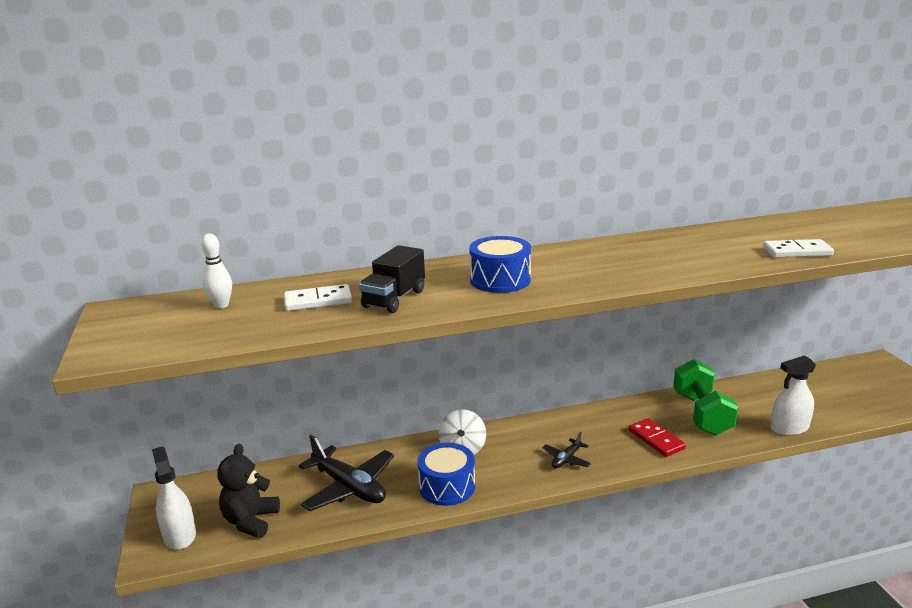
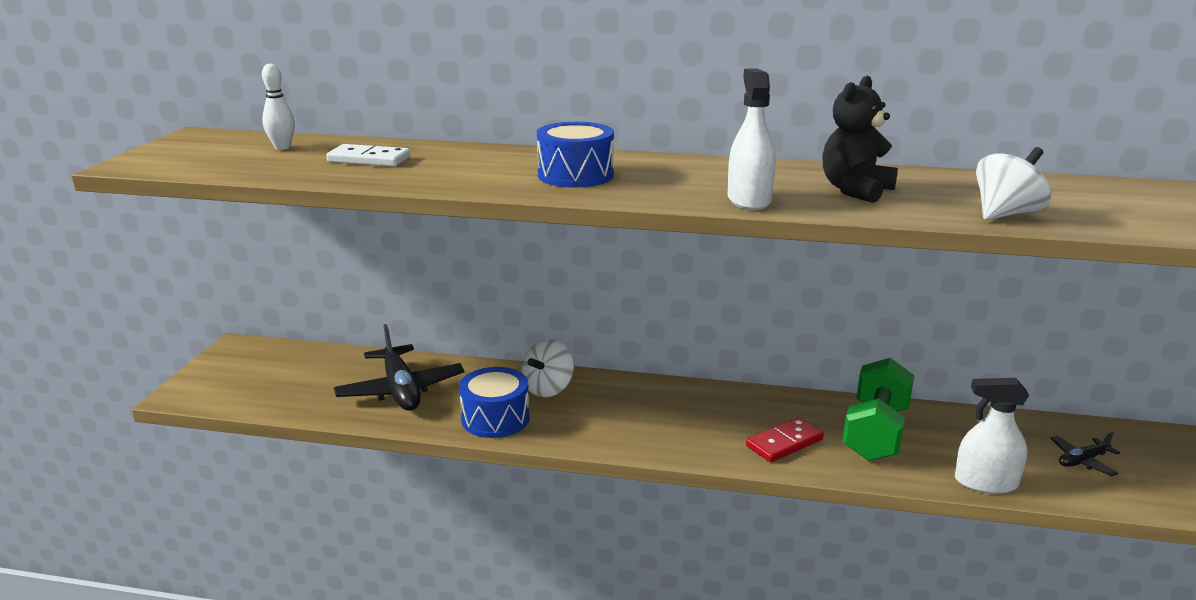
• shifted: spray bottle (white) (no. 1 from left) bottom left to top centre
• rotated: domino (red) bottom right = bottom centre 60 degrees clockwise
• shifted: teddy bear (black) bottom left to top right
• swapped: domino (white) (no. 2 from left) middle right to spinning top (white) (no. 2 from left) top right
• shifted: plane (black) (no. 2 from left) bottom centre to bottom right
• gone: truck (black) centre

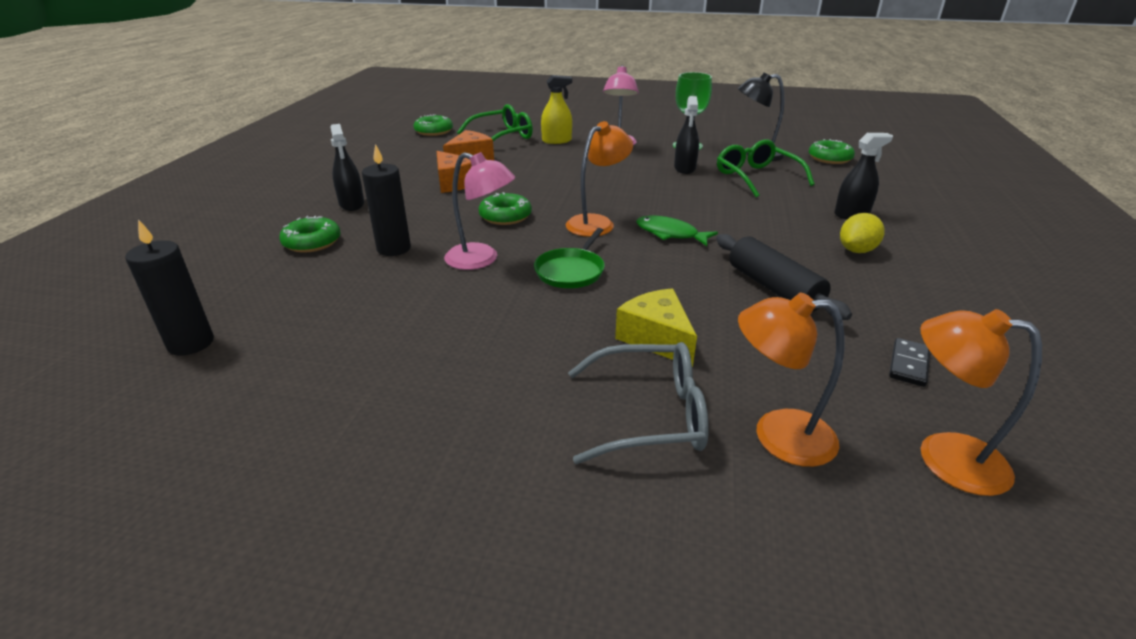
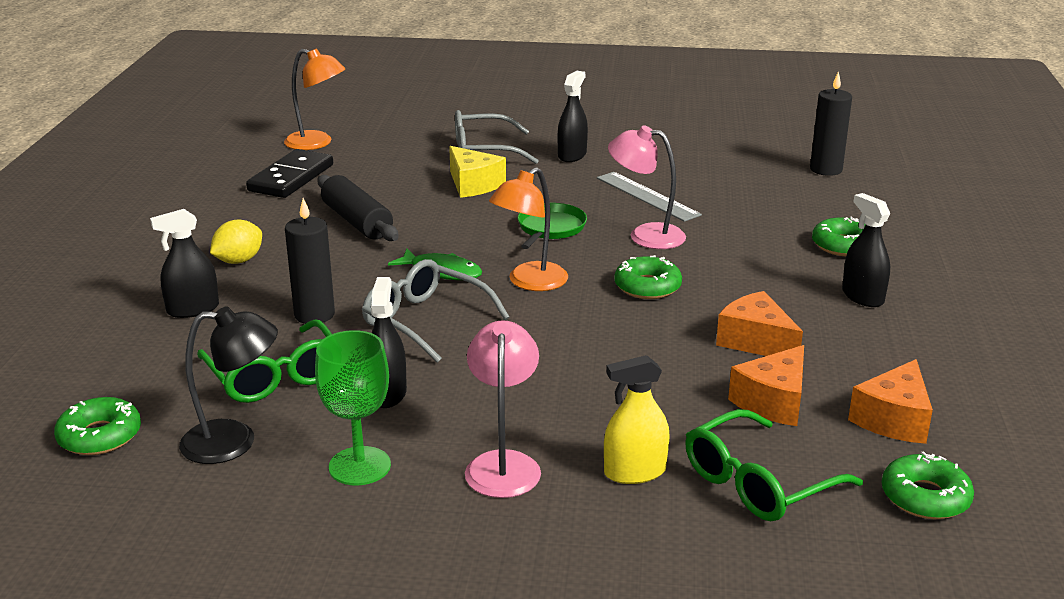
• scaled: domino (black) middle right = top left x1.92
• shifted: candle (black) (no. 2 from left in the first image) top centre to candle (black) (no. 1 from left) middle left
• new: glasses (grey) (no. 1 from left) centre
• new: spray bottle (black) (no. 3 from left) top centre
• new: ruler (grey) top centre
• new: cheese (orange) (no. 3 from left) bottom right
• gone: lamp (orange) (no. 2 from left) middle right

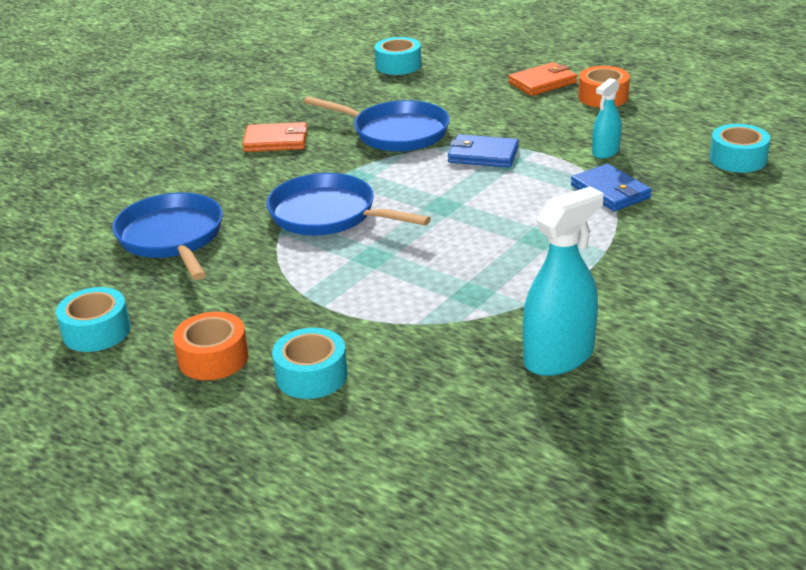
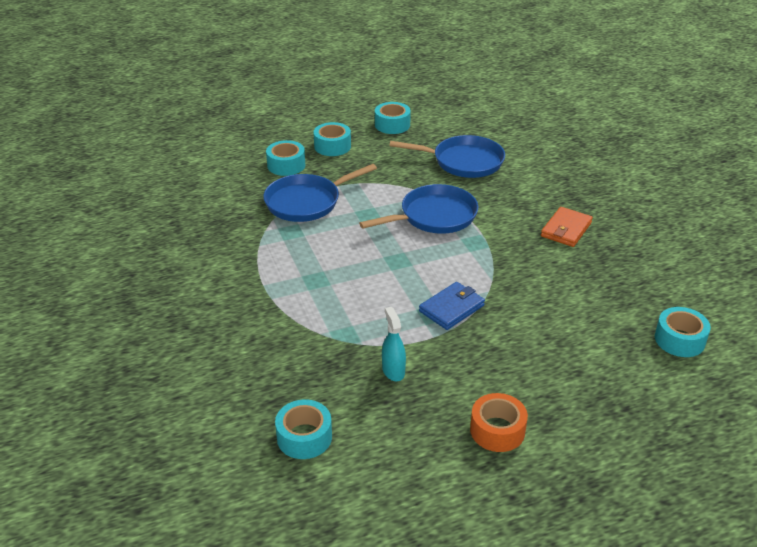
• shifted: pan (blue) (no. 3 from left in the first image) top centre to pan (blue) (no. 1 from left) centre
• repainted: tape (orange) (no. 1 from left) middle left to tape (turquoise) (no. 3 from left) top centre
• gone: wallet (orange) (no. 2 from left) top right
• gone: spray bottle (turquoise) (no. 1 from left) middle right
• gone: wallet (blue) (no. 2 from left) top right

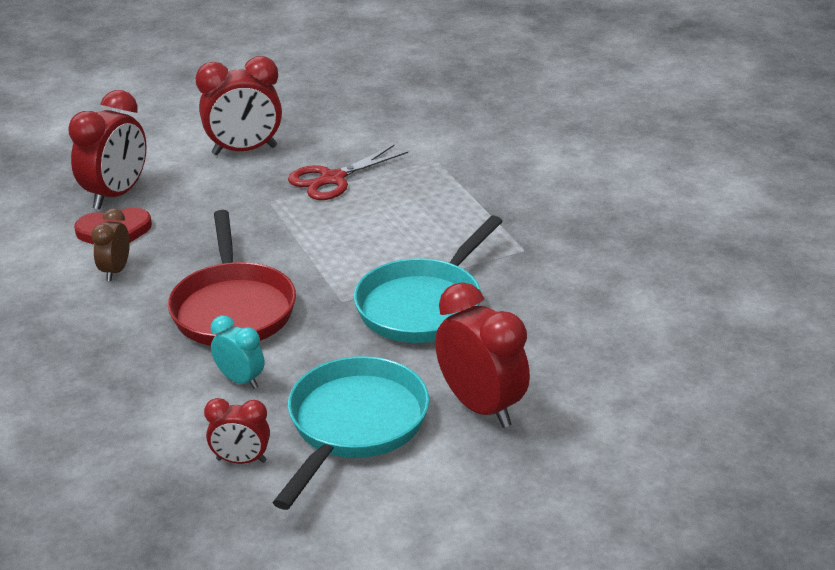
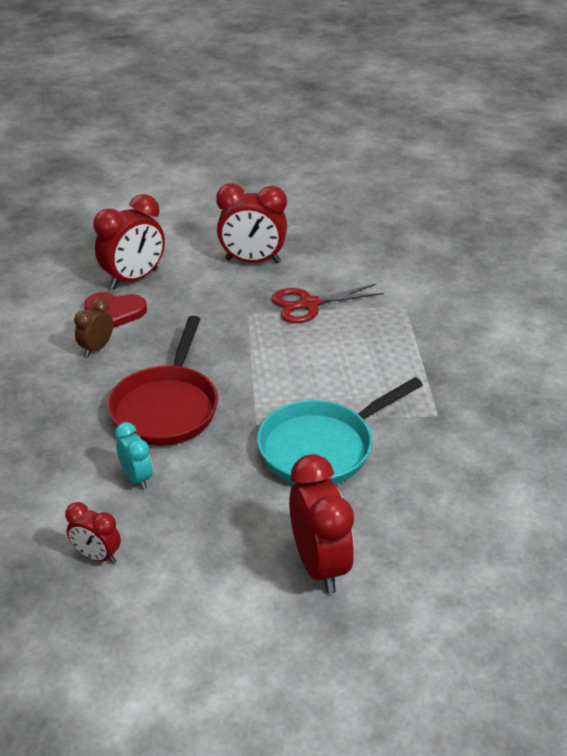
• gone: pan (turquoise) (no. 1 from left) bottom centre

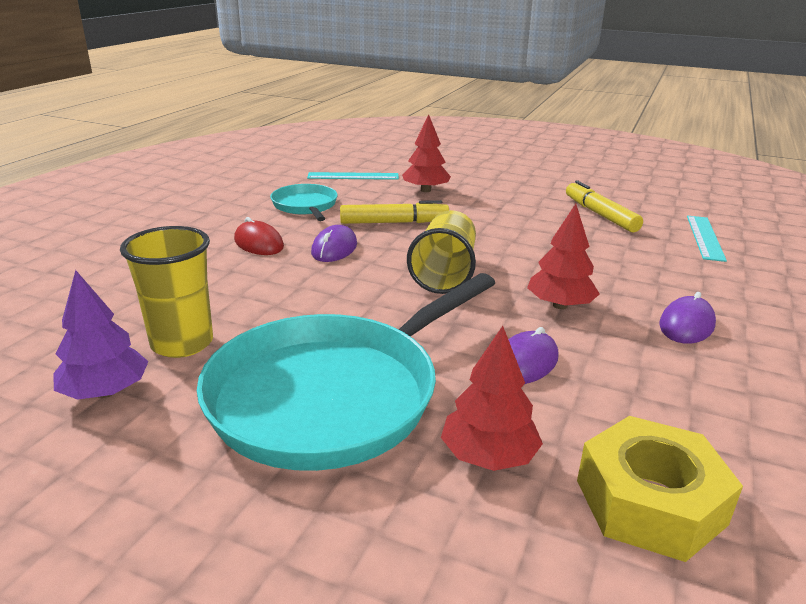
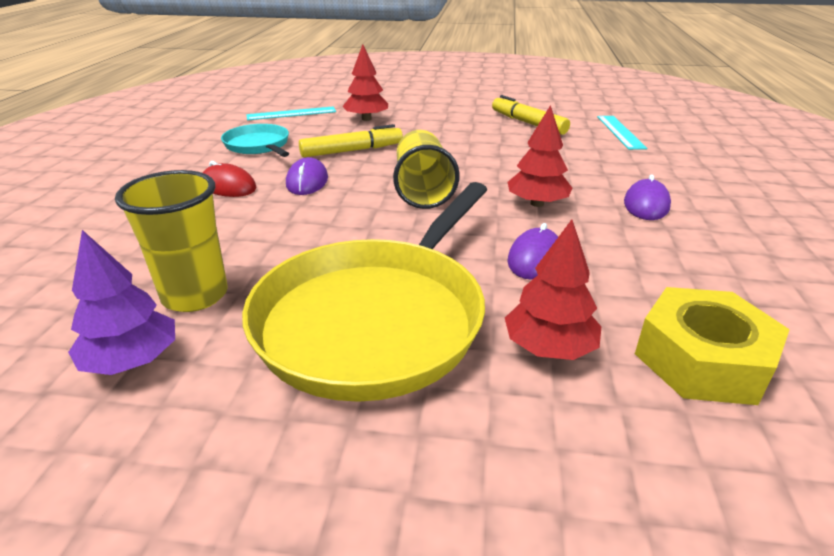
• repainted: pan (turquoise) (no. 2 from left) centre to pan (yellow) centre

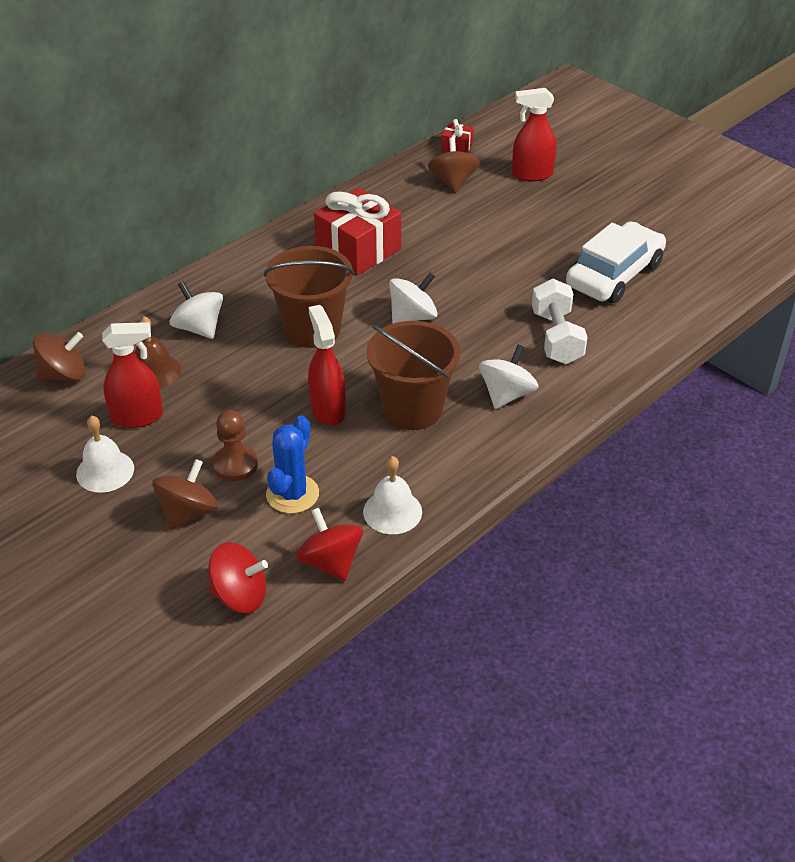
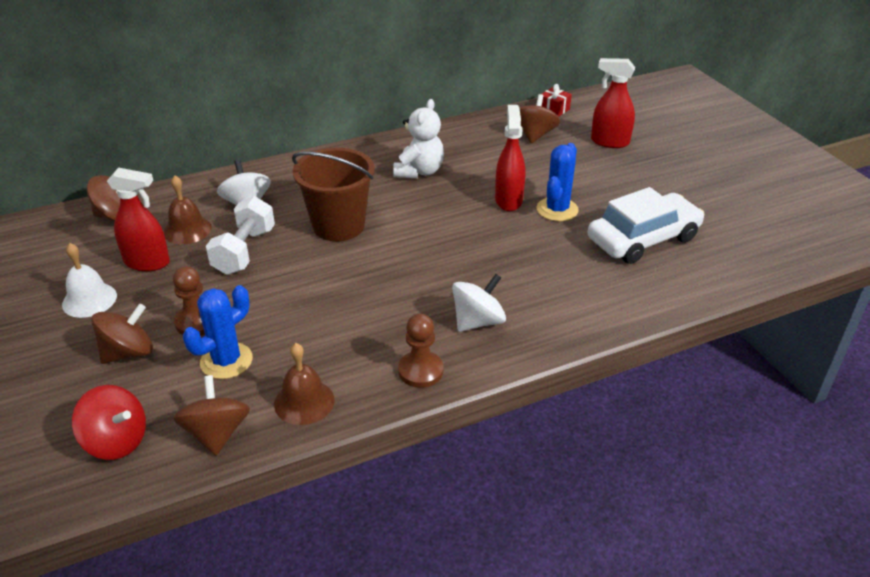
• repainted: spinning top (red) (no. 2 from left) centre to spinning top (brown) (no. 3 from left) bottom left
• shifted: dumbbell (white) middle right to middle left
• repainted: bell (white) (no. 2 from left) centre to bell (brown) (no. 2 from left) centre
• swapped: gift (red) (no. 1 from left) top centre to teddy bear (white) top centre
• new: pawn (brown) (no. 2 from left) centre
• shifted: spray bottle (red) (no. 2 from left) centre to top centre
• new: cactus (blue) (no. 2 from left) top centre
• gone: bucket (brown) (no. 2 from left) centre
• gone: spinning top (white) (no. 2 from left) centre

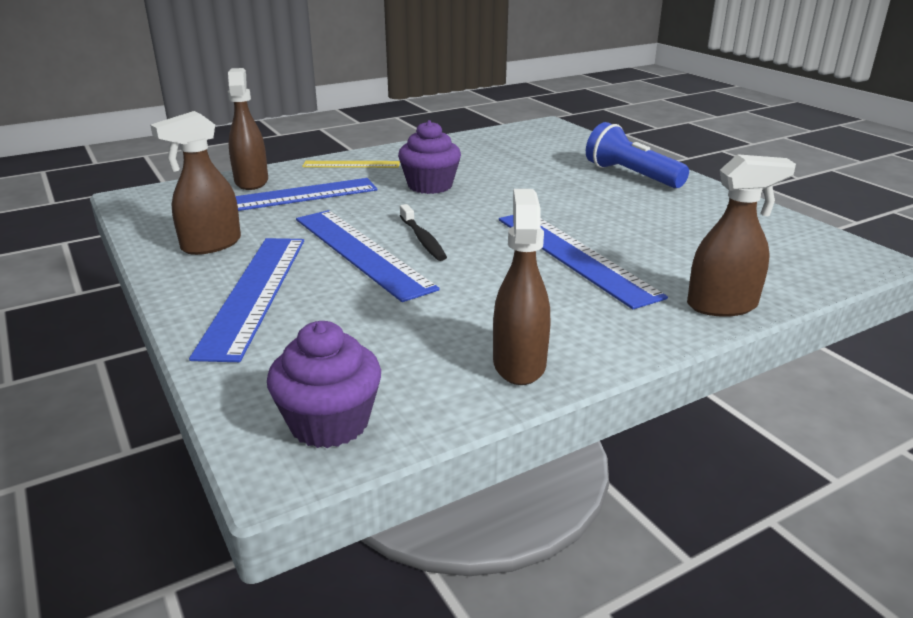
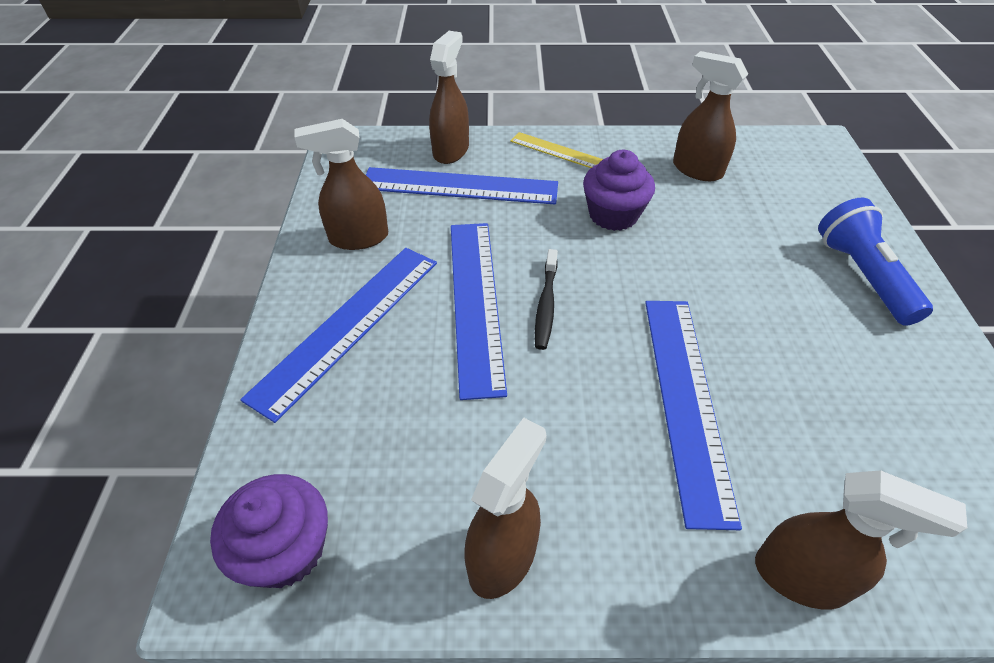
• new: spray bottle (brown) (no. 4 from left) top right

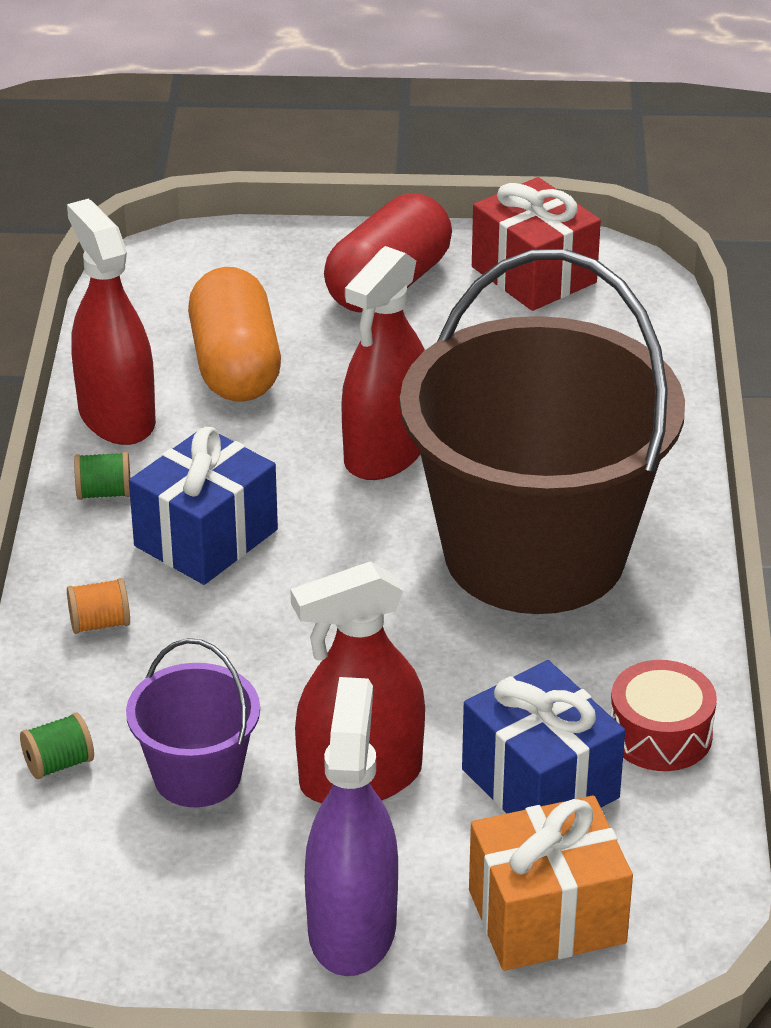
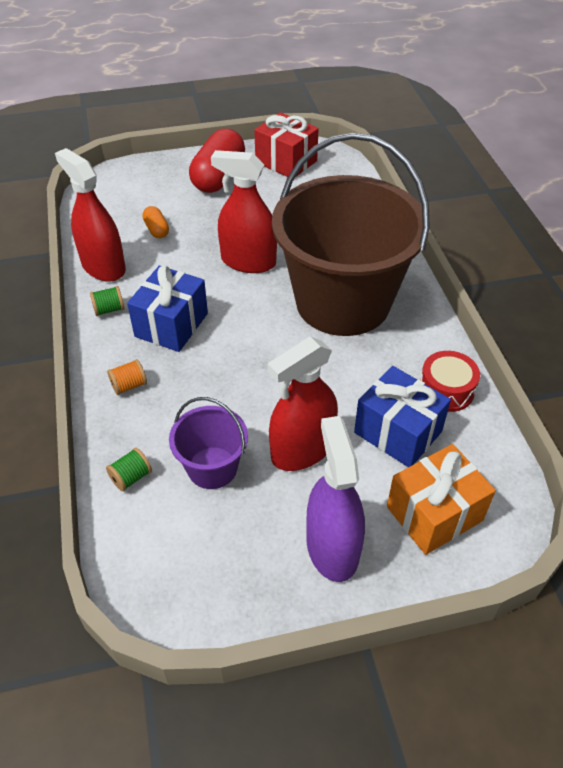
• scaled: capsule (orange) top left = top left x0.46
• rotated: spray bottle (red) (no. 3 from left in the first image) centre = top centre 90 degrees clockwise

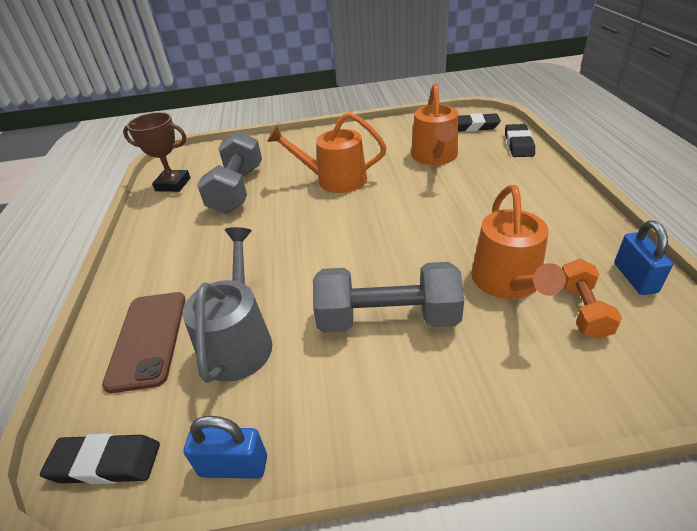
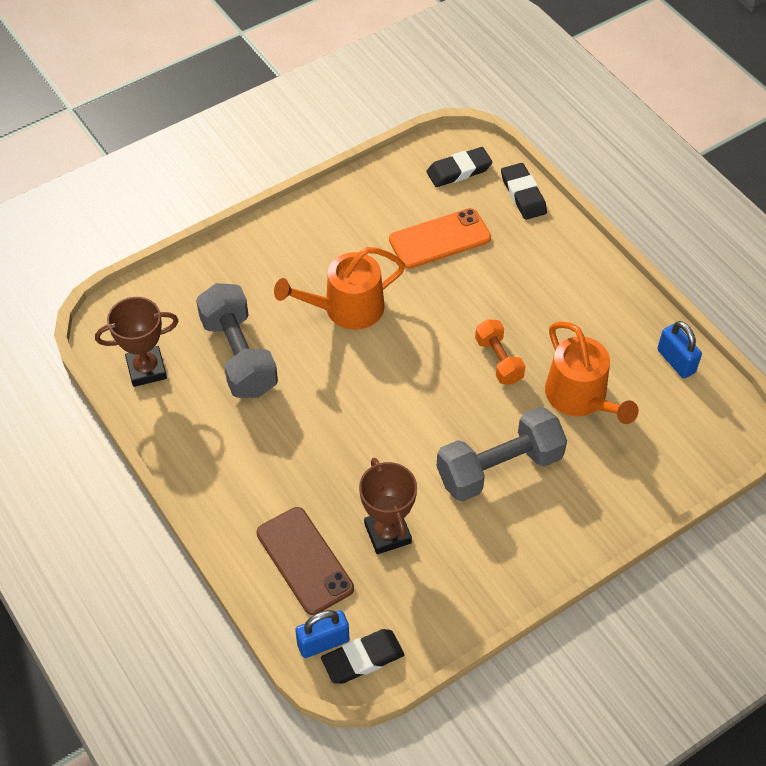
• shifted: padlock (blue) (no. 1 from left) bottom left to bottom centre
• swapped: watering can (grey) middle left to trophy (brown) (no. 2 from left) centre
• swapped: watering can (orange) (no. 2 from left) top centre to phone (orange) top centre
• shifted: dumbbell (orange) middle right to centre

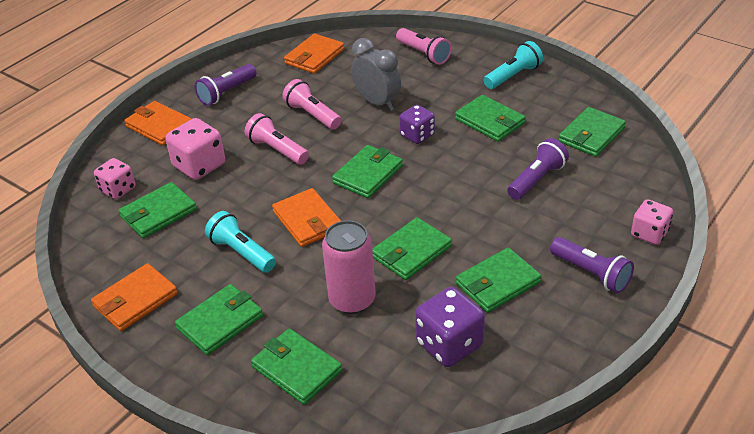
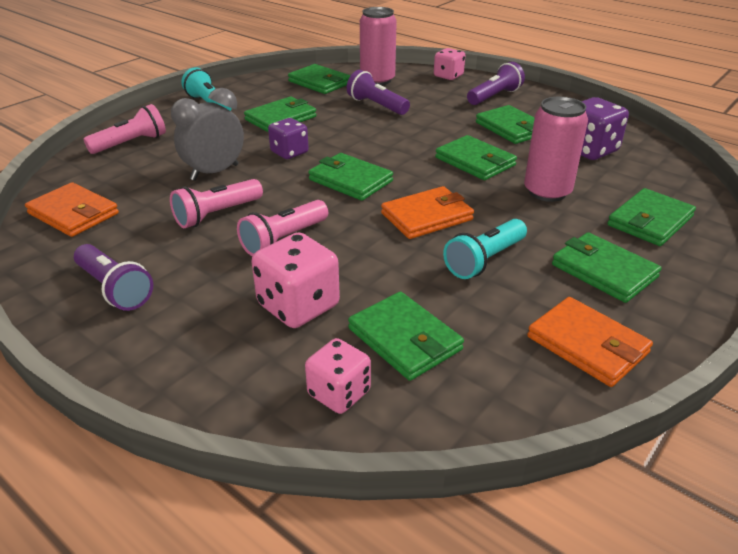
• new: can (pink) (no. 1 from left) top centre
• gone: wallet (orange) (no. 2 from left) top left

